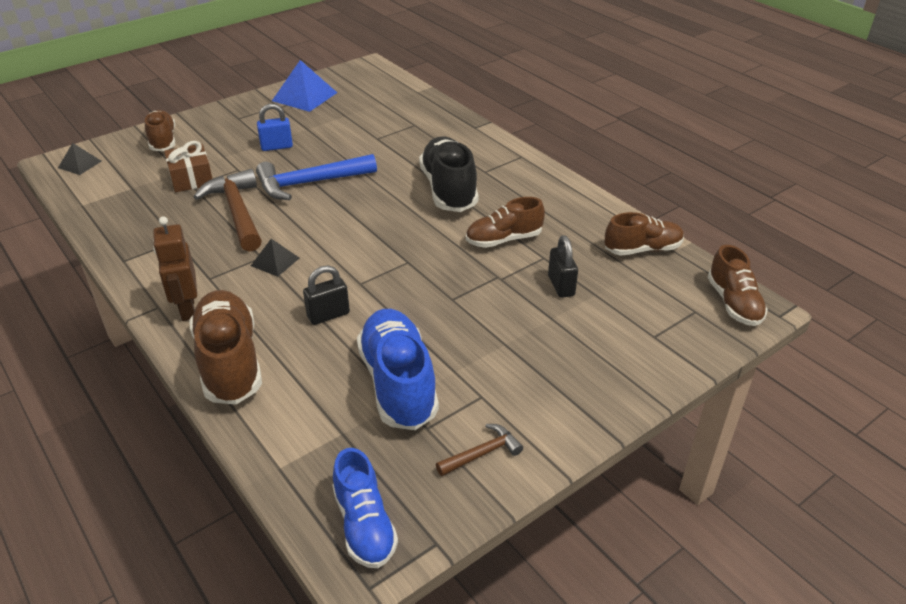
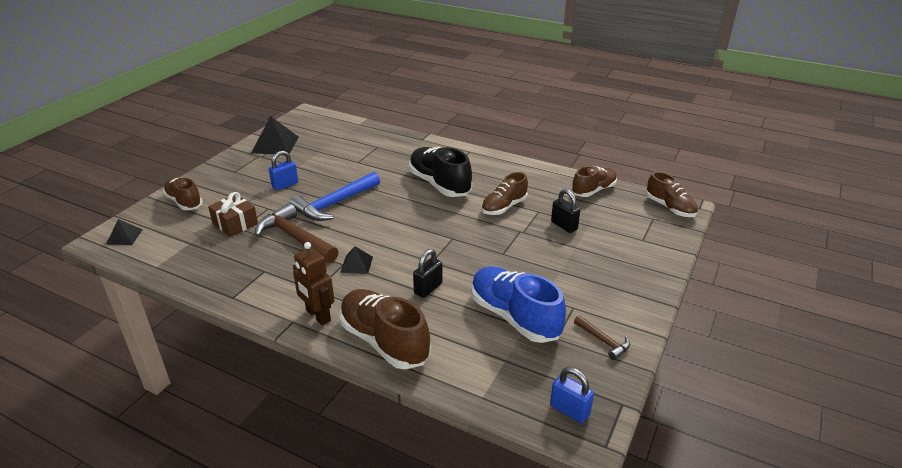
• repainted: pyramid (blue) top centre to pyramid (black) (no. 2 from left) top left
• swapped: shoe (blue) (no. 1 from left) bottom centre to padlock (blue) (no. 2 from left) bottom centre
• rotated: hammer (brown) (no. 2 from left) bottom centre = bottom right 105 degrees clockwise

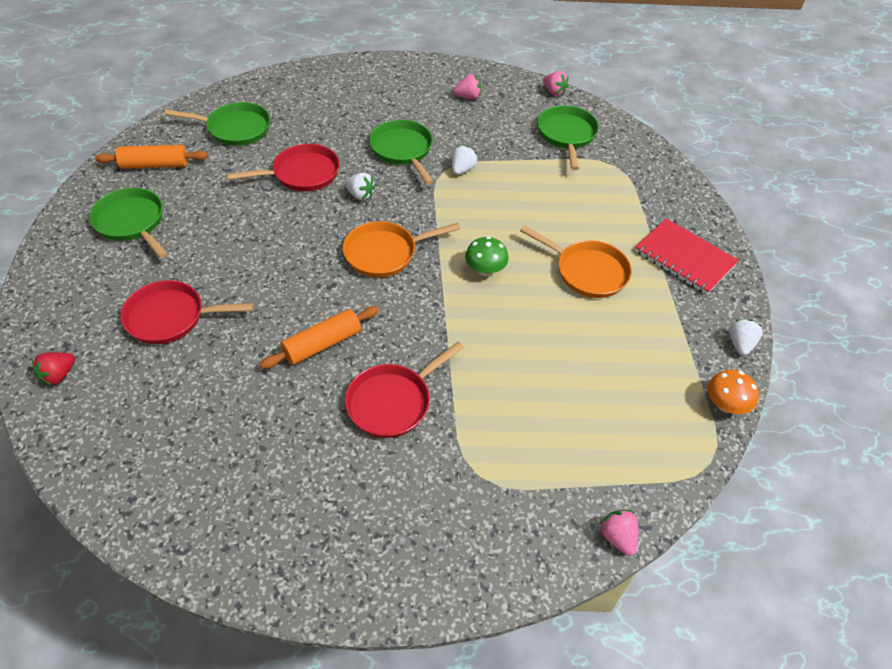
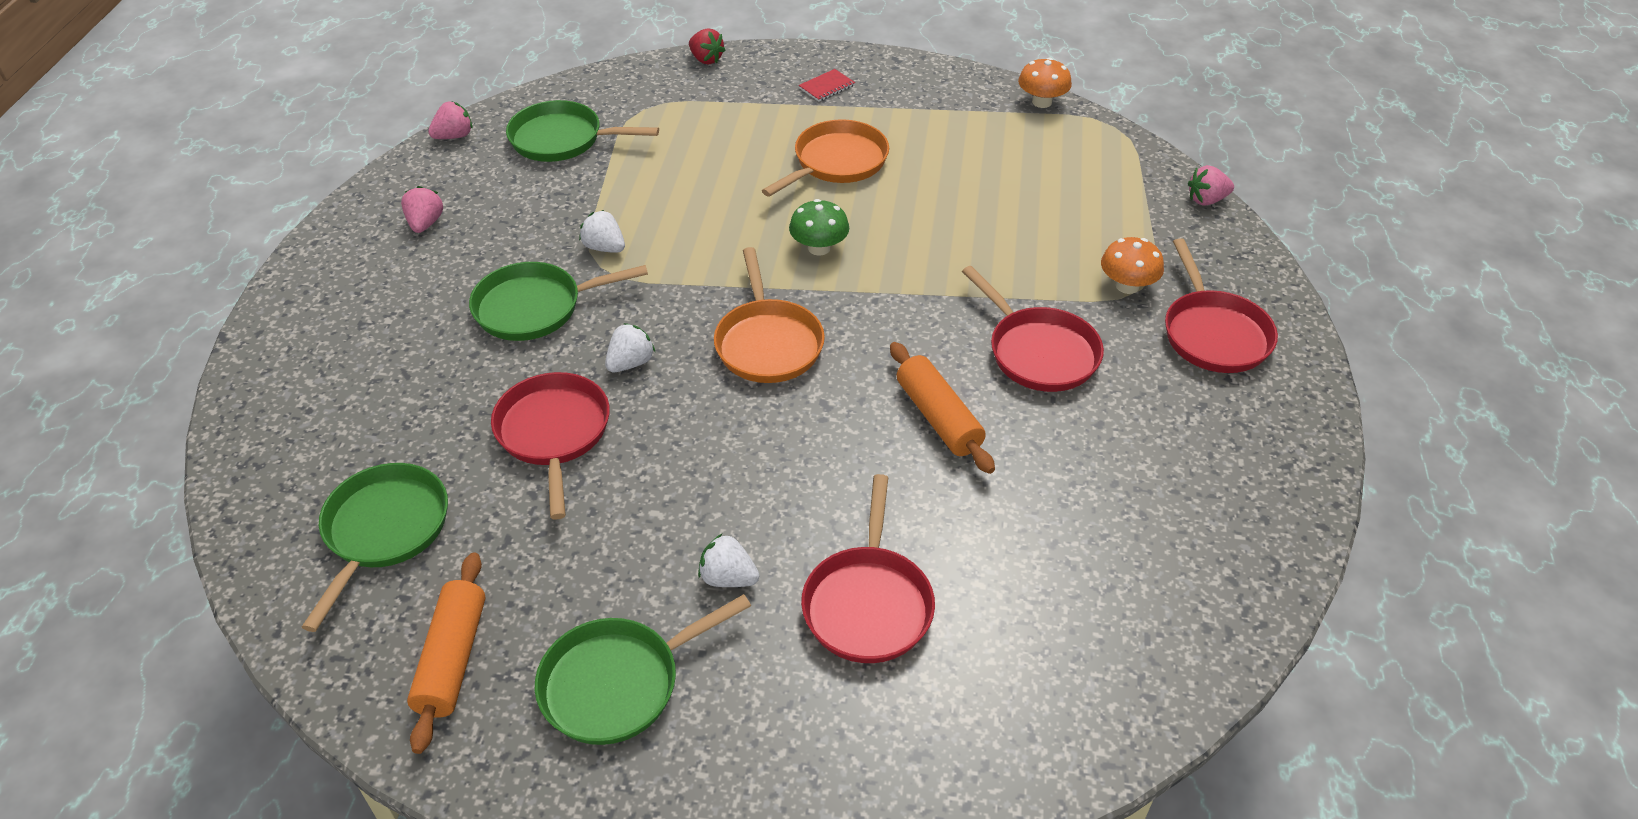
• shifted: strawberry (red) middle left to top centre
• shifted: strawberry (white) (no. 3 from left) middle right to bottom centre
• scaled: notebook (red) middle right = top centre x0.45
• new: mushroom (orange) (no. 2 from left) top right
• new: pan (red) (no. 4 from left) middle right

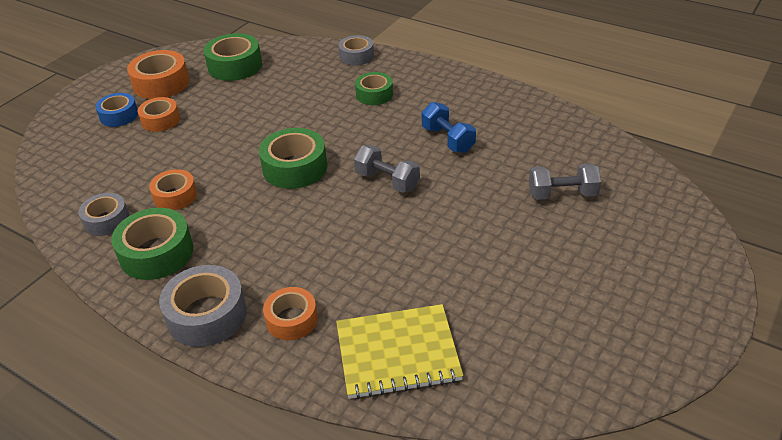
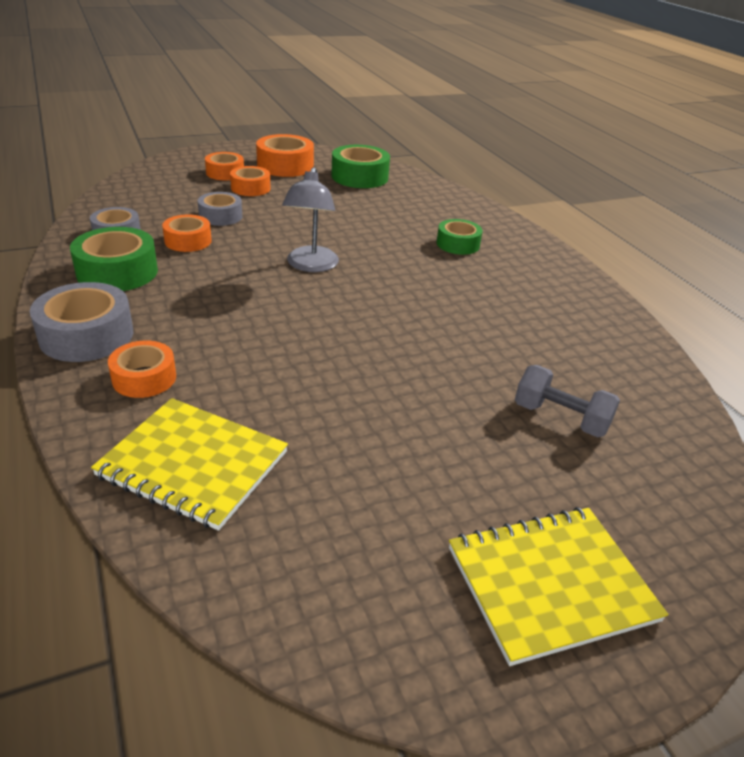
• shifted: tape (grey) (no. 3 from left) top centre to top left
• repainted: tape (blue) top left to tape (orange) (no. 3 from left) top left
• swapped: tape (green) (no. 3 from left) centre to lamp (grey) top centre
• new: notebook (yellow) (no. 2 from left) bottom right
• gone: dumbbell (grey) (no. 1 from left) centre
• gone: dumbbell (blue) top centre

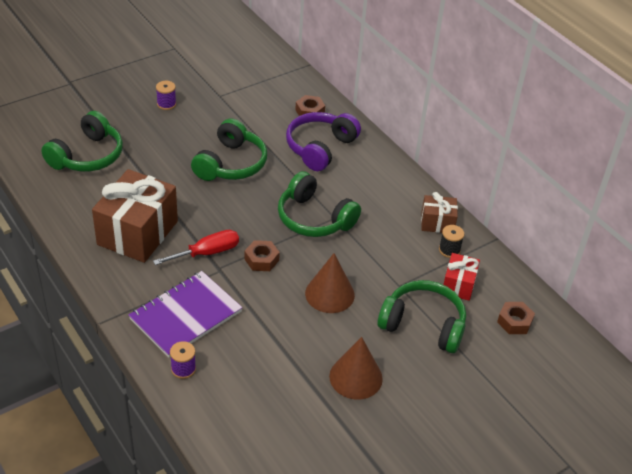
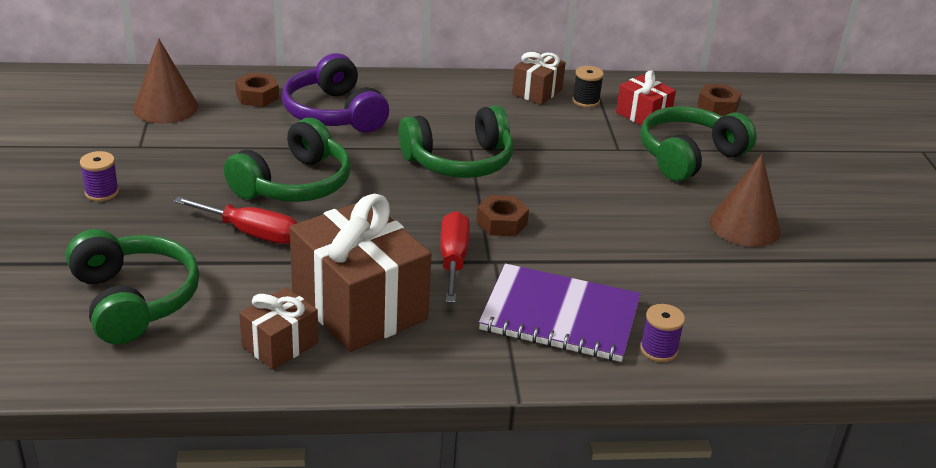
• shifted: cone (brown) (no. 1 from left) centre to top left
• new: screwdriver (red) (no. 1 from left) middle left
• rotated: headphones (green) (no. 2 from left) top centre = middle left 75 degrees clockwise
• new: gift (brown) (no. 1 from left) bottom left
• rotated: notebook (purple) middle left = bottom centre 60 degrees counterclockwise

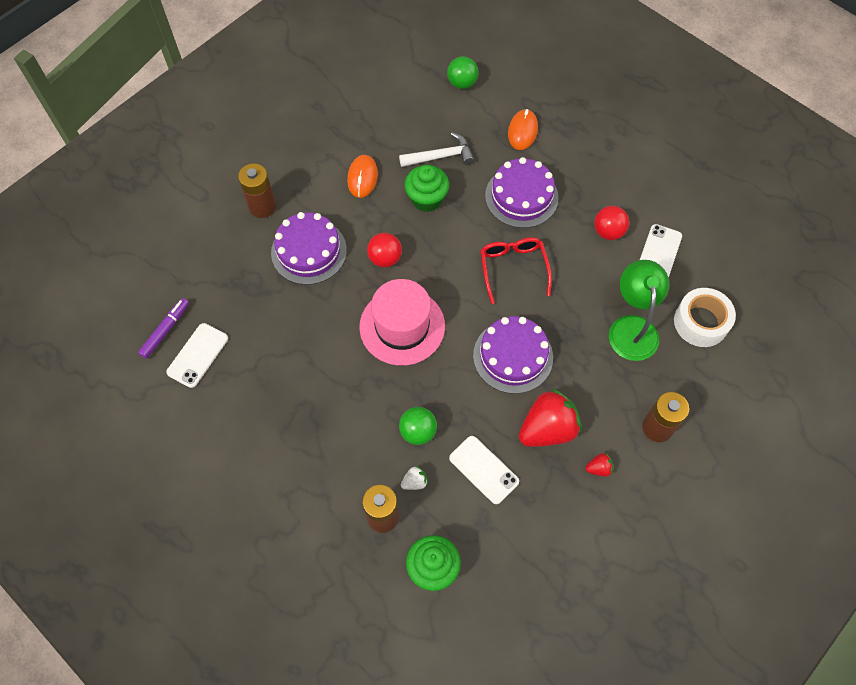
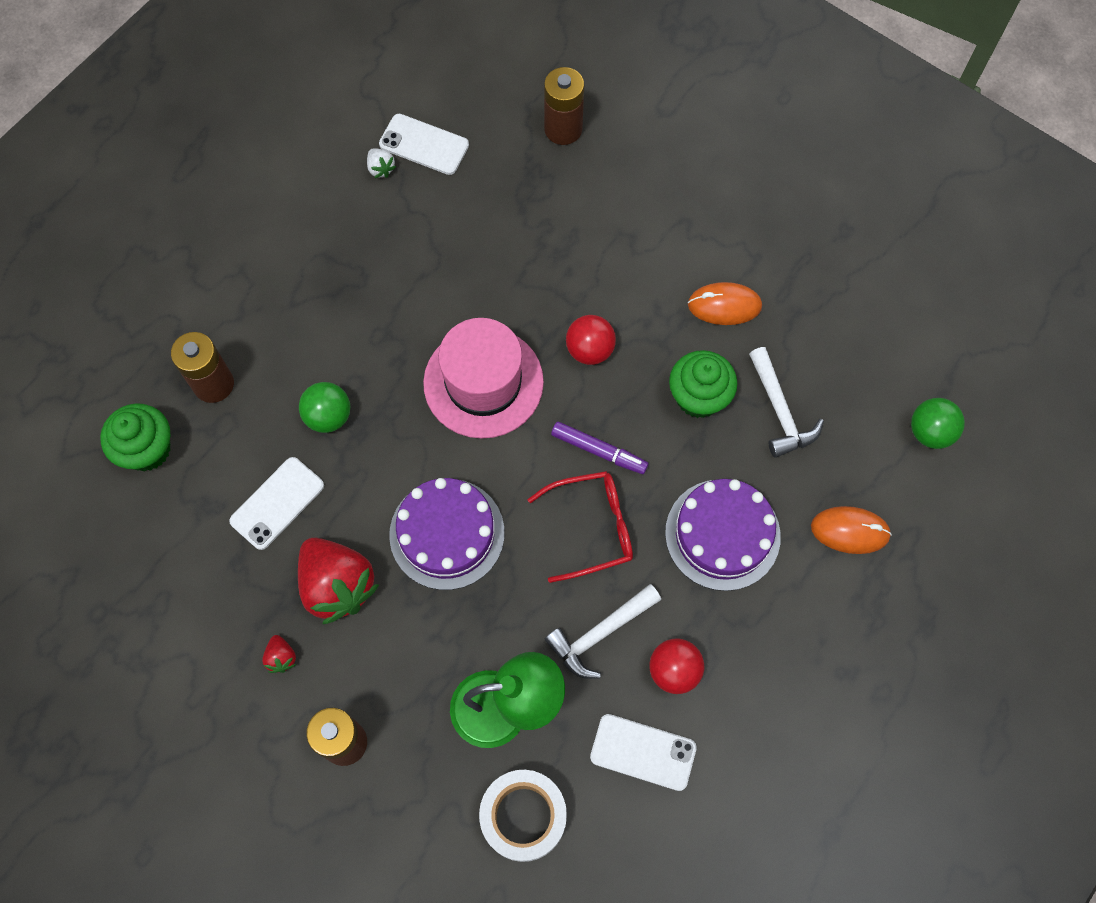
• shifted: strawberry (white) bottom centre to top centre
• shifted: battery (brown) (no. 1 from left in the first image) top left to battery (brown) (no. 3 from left) top centre
• new: hammer (white) (no. 1 from left) bottom centre
• shifted: marker (purple) middle left to centre
• gone: cake (purple) (no. 1 from left) centre

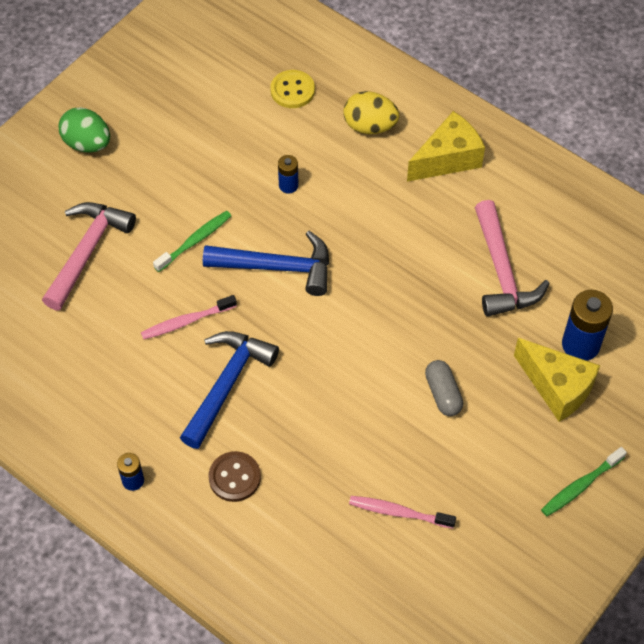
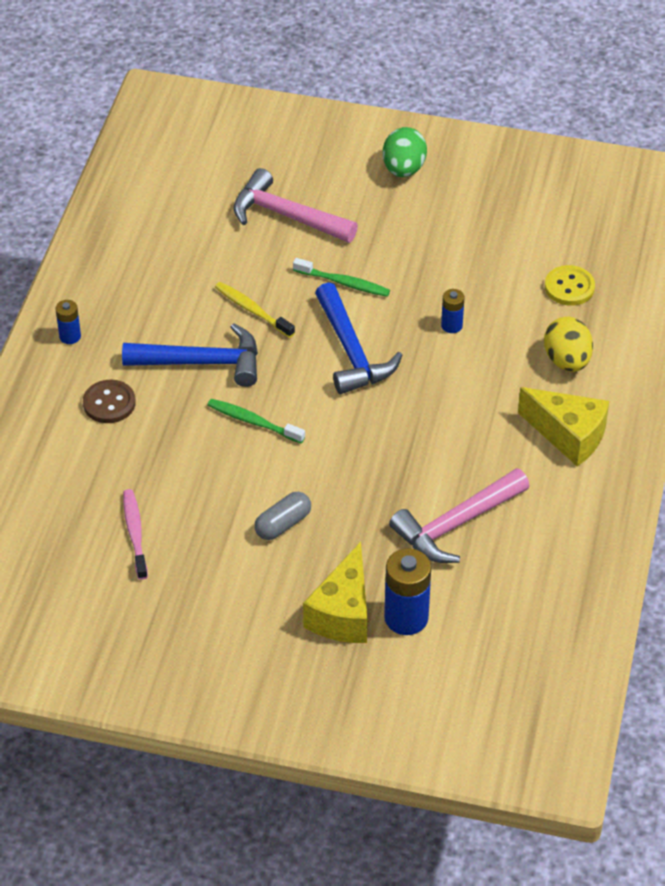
• shifted: toothbrush (green) (no. 2 from left in the first image) bottom right to toothbrush (green) (no. 1 from left) centre
• repainted: toothbrush (pink) (no. 1 from left) middle left to toothbrush (yellow) centre
• rotated: hammer (pink) (no. 1 from left) middle left = top centre 150 degrees counterclockwise

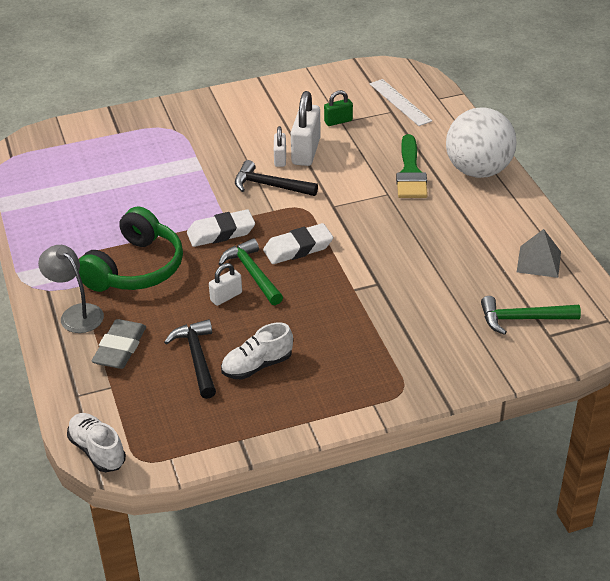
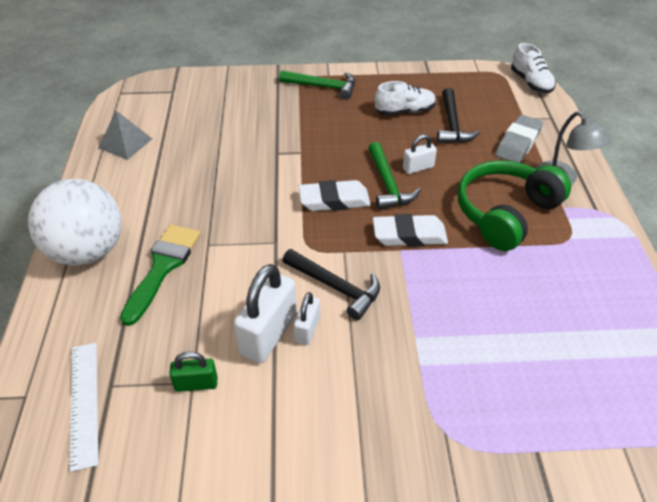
• shifted: hammer (green) (no. 2 from left in the first image) middle right to hammer (green) (no. 1 from left) top centre

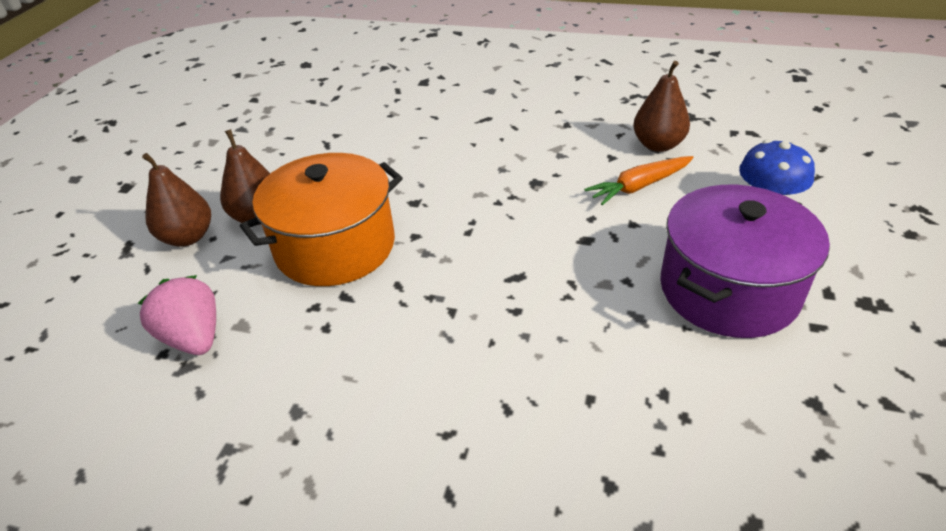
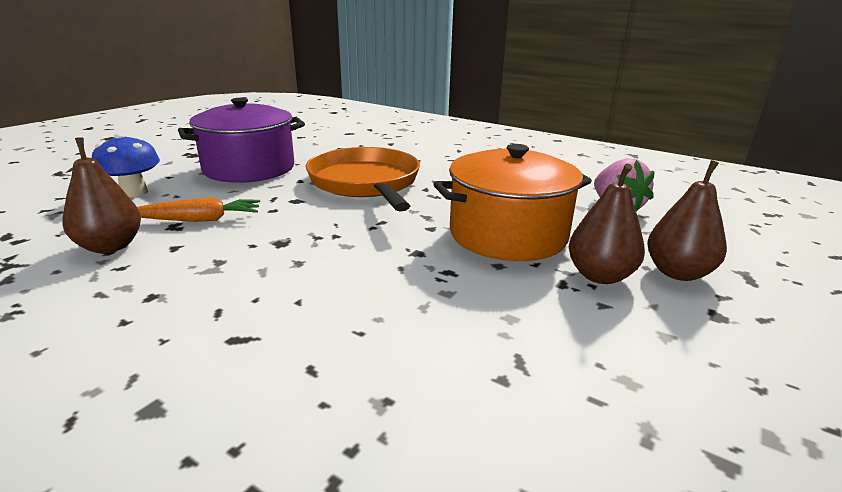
• new: pan (orange) centre

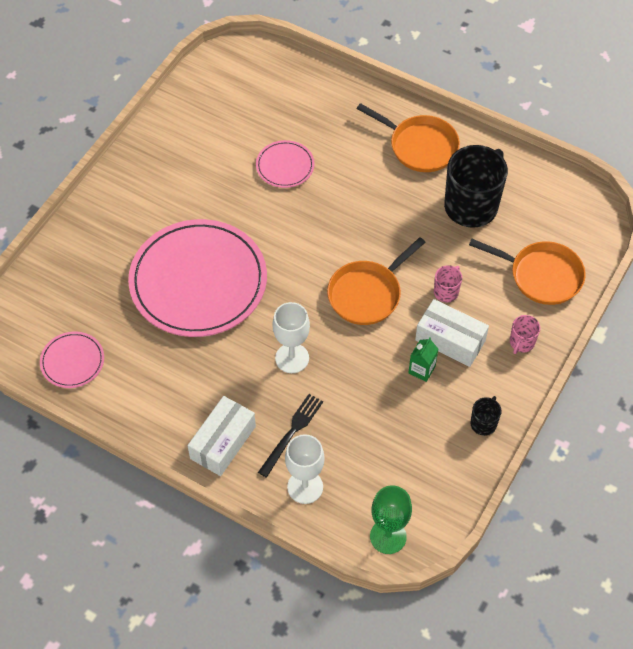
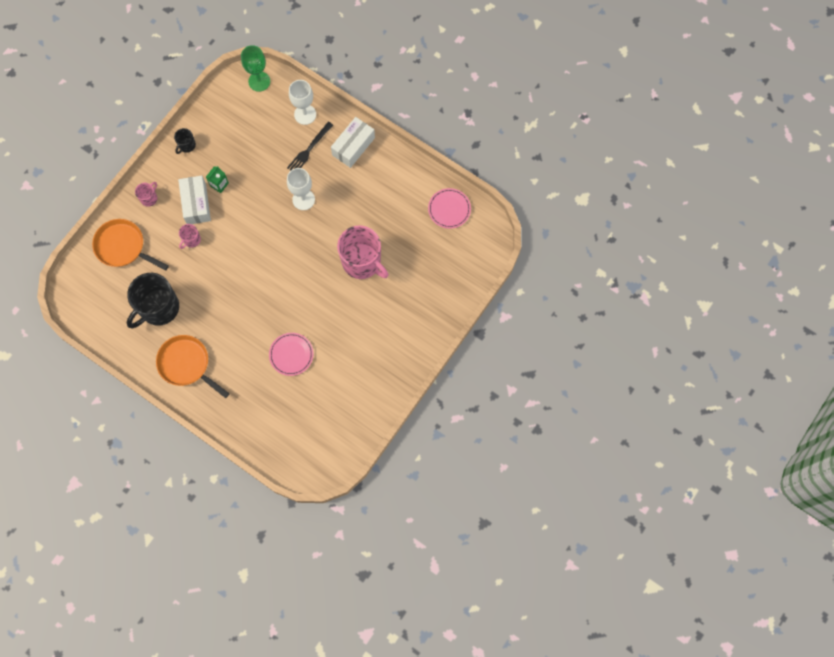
• rotated: box (white) (no. 2 from left in the first image) middle right = top left 45 degrees clockwise
• swapped: plate (pink) (no. 2 from left) middle left to mug (pink) (no. 3 from left) centre
• gone: pan (orange) (no. 1 from left) centre

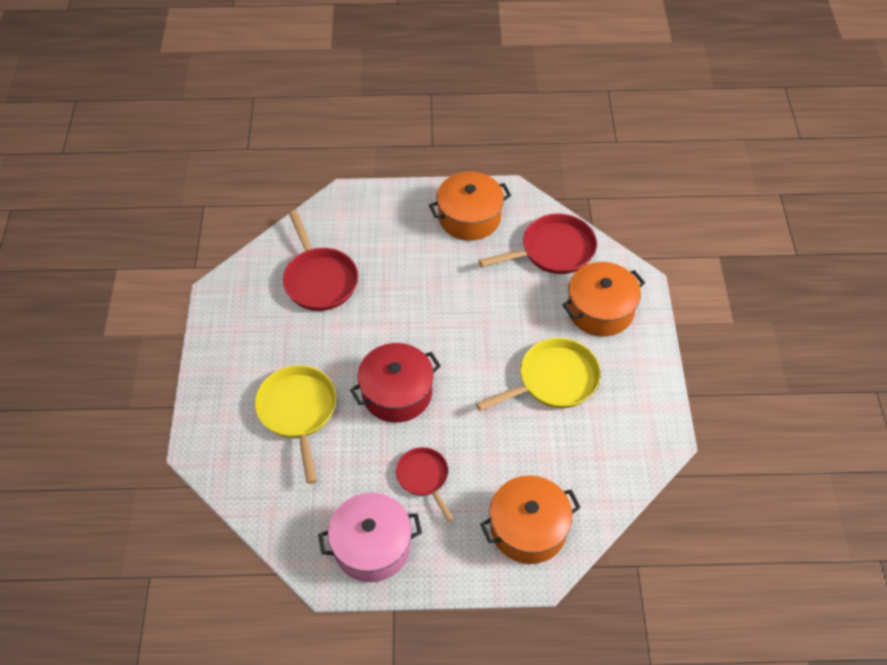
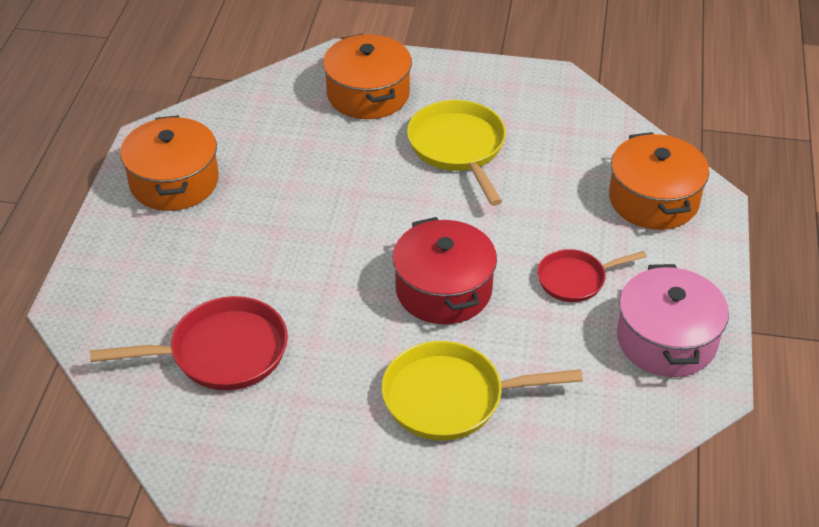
• gone: pan (red) (no. 3 from left) centre

